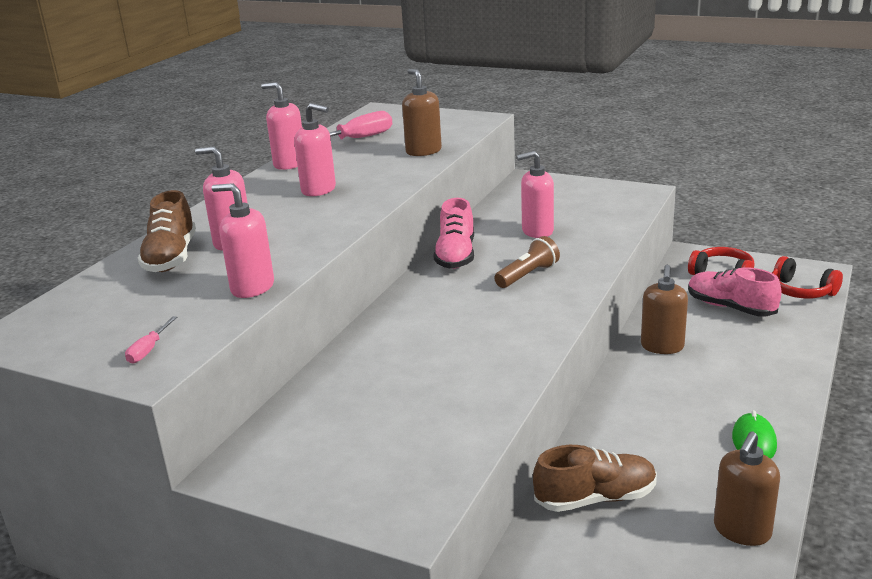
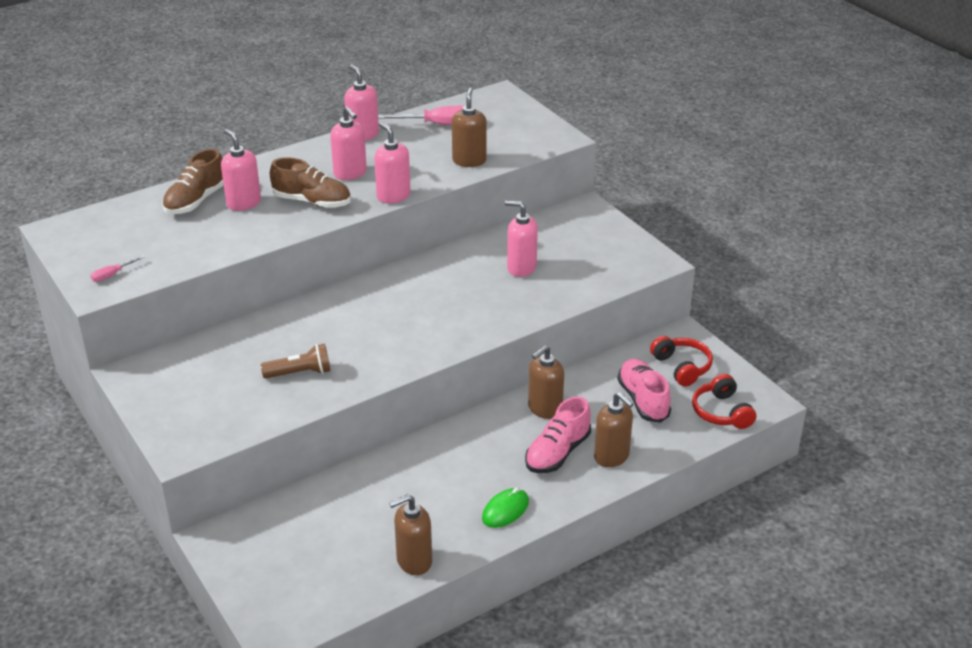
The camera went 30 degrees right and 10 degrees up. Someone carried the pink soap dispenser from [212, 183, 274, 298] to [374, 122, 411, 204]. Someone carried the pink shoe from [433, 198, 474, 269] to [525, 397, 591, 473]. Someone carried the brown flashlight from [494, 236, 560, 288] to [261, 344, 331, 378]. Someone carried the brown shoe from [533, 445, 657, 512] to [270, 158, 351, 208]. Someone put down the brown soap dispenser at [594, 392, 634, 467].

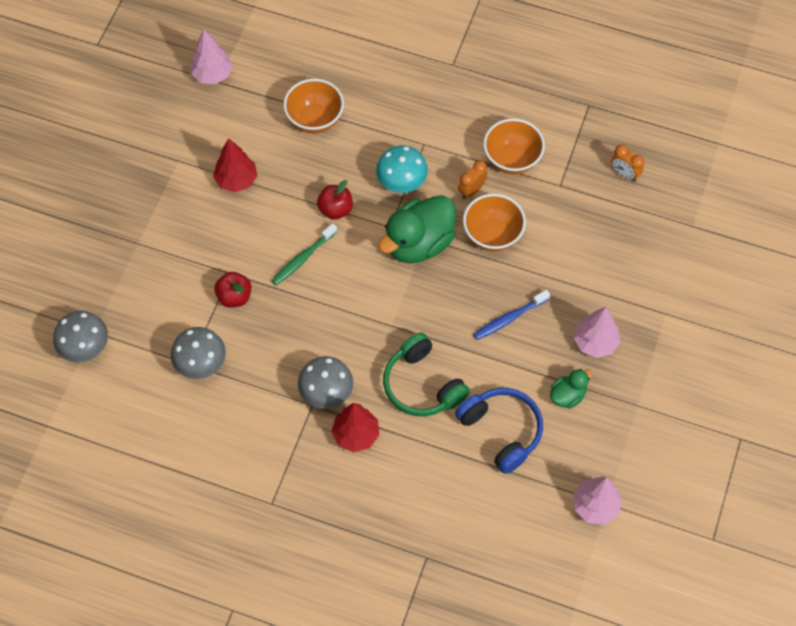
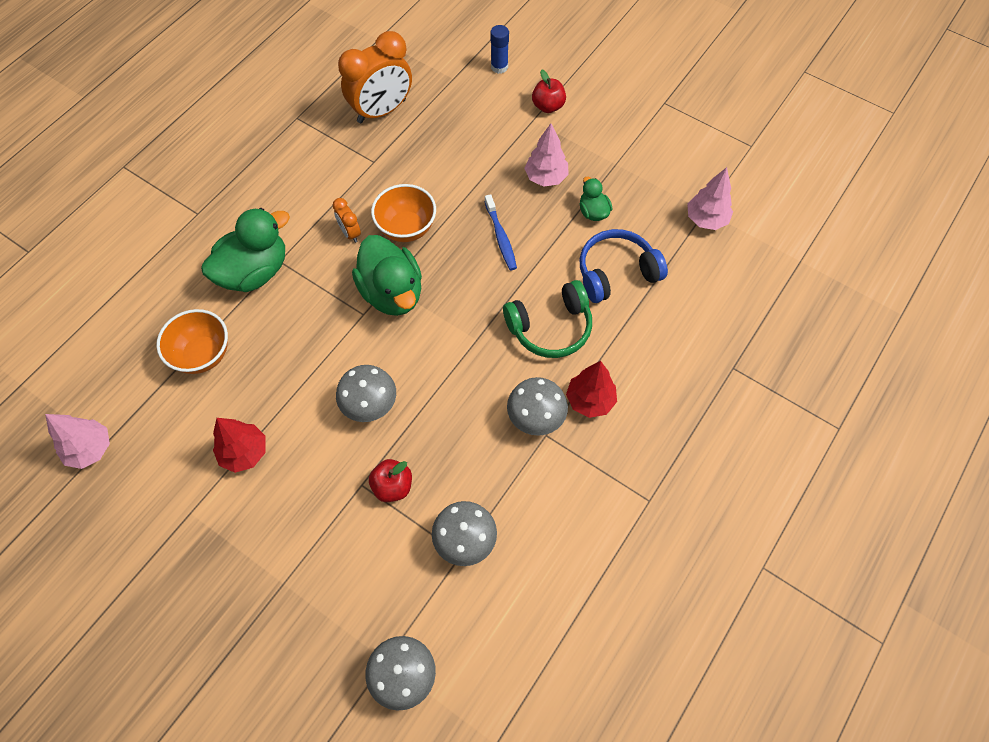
The camera went 75 degrees left and 0 degrees up. Someone took away the orange bowl at [483, 118, 545, 174]. Someone scaled the orange clock at [611, 144, 644, 182] by 2.19. Someone took away the turquoise mushroom at [376, 145, 428, 193]. Someone carried the red apple from [317, 180, 353, 220] to [532, 69, 566, 113]. Someone swapped the green toothbrush at [271, 223, 337, 285] for the grey mushroom at [336, 365, 396, 422]. Someone put down the blue glue stick at [490, 25, 509, 74]. Someone put down the green duck at [201, 208, 290, 292].

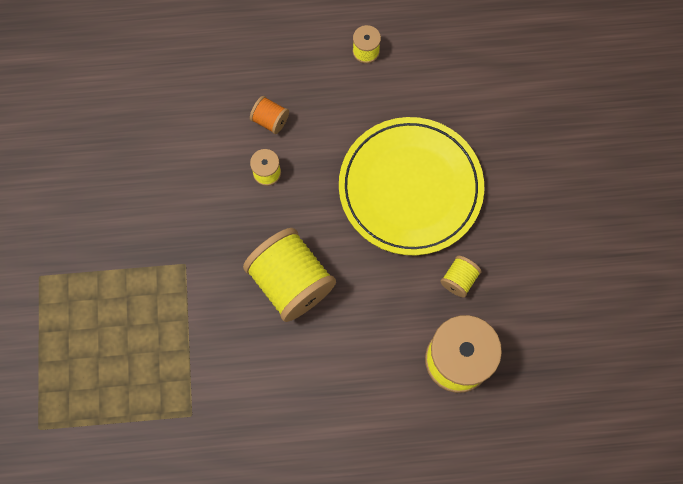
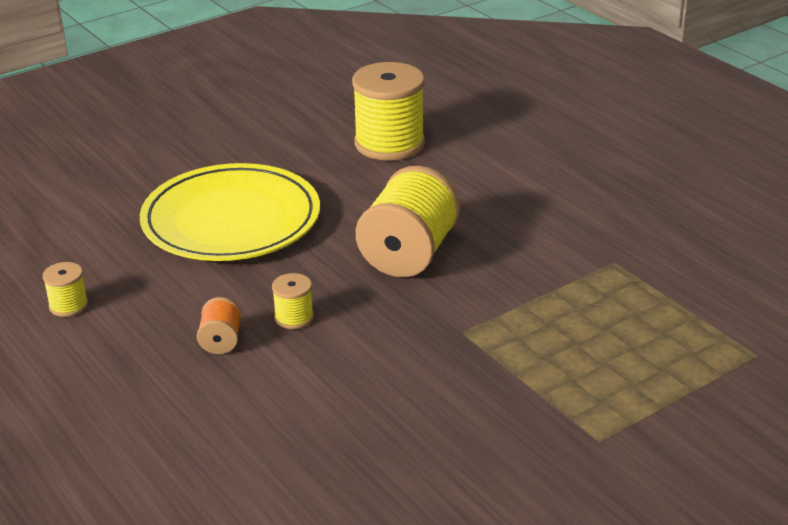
The camera went 120 degrees left and 40 degrees down. Someone took away the yellow spool at [440, 256, 482, 298].

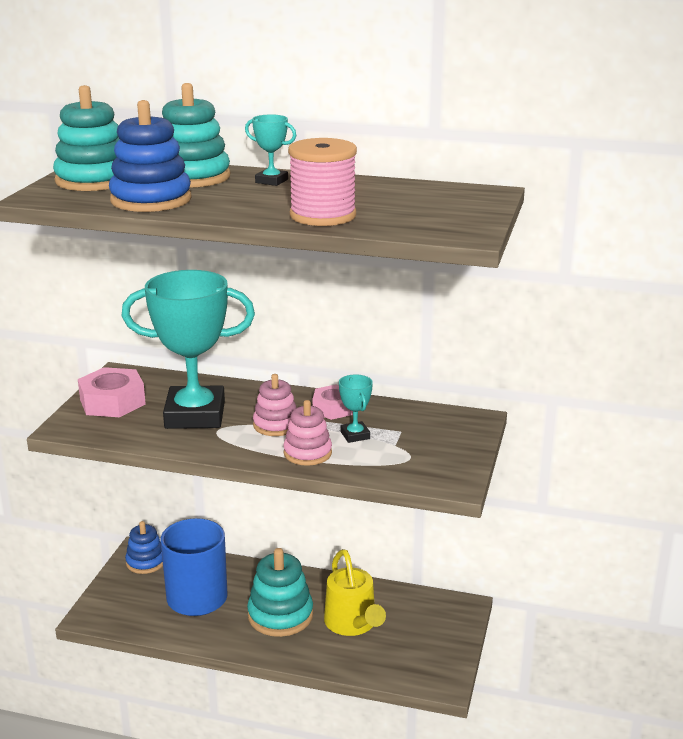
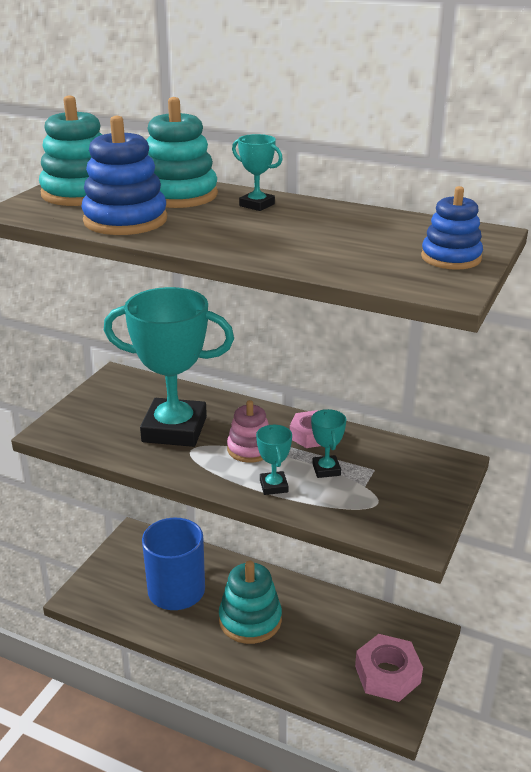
The camera went 10 degrees right and 5 degrees up. Someone took away the pink spool at [288, 138, 357, 226]. Someone carried the pink nut from [78, 367, 146, 417] to [355, 634, 423, 702]. Someone swapped the pink stacking toy at [283, 400, 332, 466] for the turquoise trophy at [256, 425, 292, 495]. Someone carried the blue stacking toy from [125, 521, 163, 574] to [421, 186, 483, 270]. Someone took away the yellow watering can at [324, 549, 386, 636].

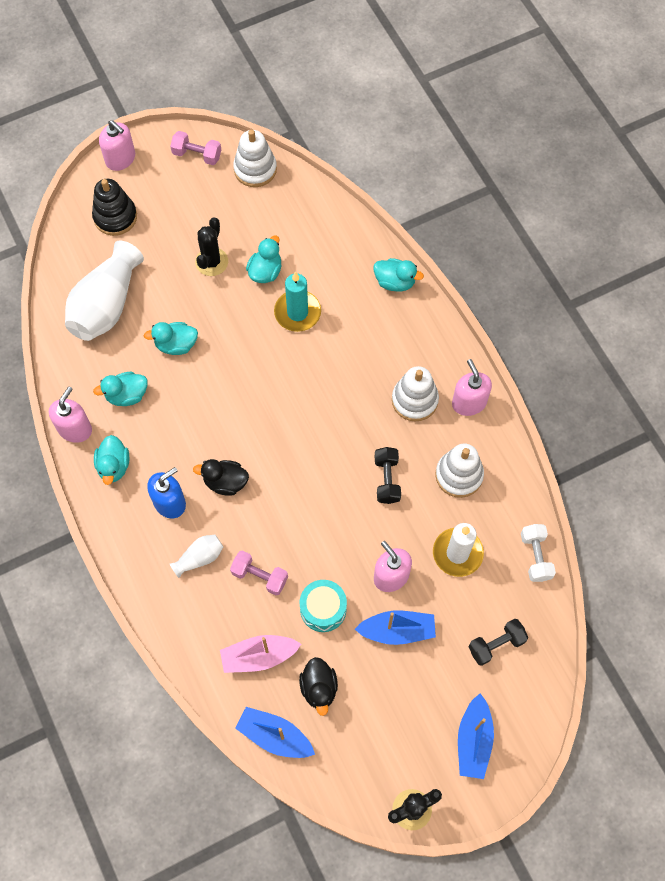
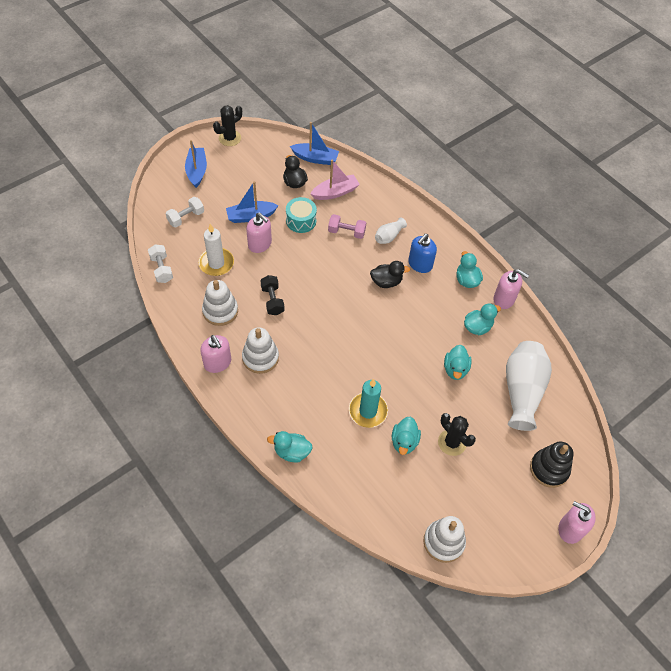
The camera went 165 degrees right and 10 degrees down. Someone took away the pink dumbbell at [170, 131, 221, 165]. Someone rotated the black cactus at [195, 217, 228, 276] by 45 degrees counterclockwise. Someone rotated the turquoise duck at [144, 322, 198, 355] by 120 degrees clockwise. Someone rotated the pink soap dispenser at [49, 387, 92, 443] by 75 degrees counterclockwise. Someone repainted the black dumbbell at [469, 619, 528, 666], which became the white dumbbell at [166, 197, 204, 227].

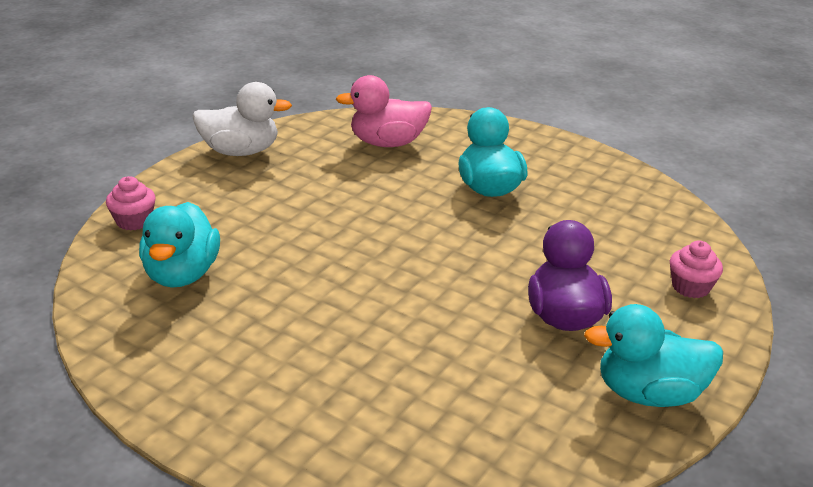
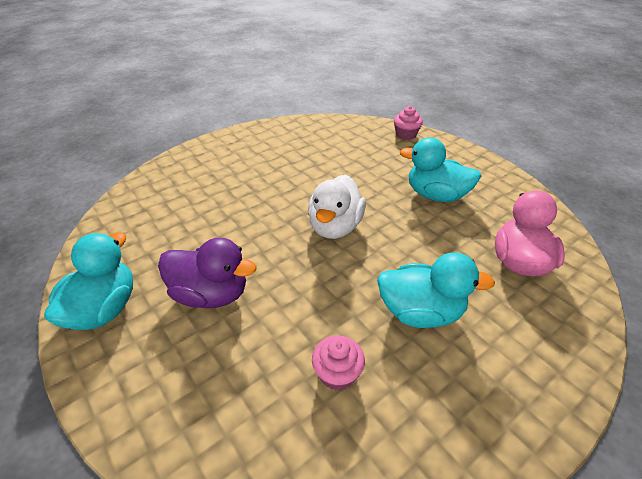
The camera went 110 degrees right and 10 degrees up. Someone carried the white duck from [192, 82, 292, 156] to [308, 174, 366, 239]. Someone carried the turquoise duck from [139, 202, 220, 288] to [400, 137, 481, 202]. Someone carried the pink cupcake from [670, 241, 723, 298] to [312, 335, 365, 390].

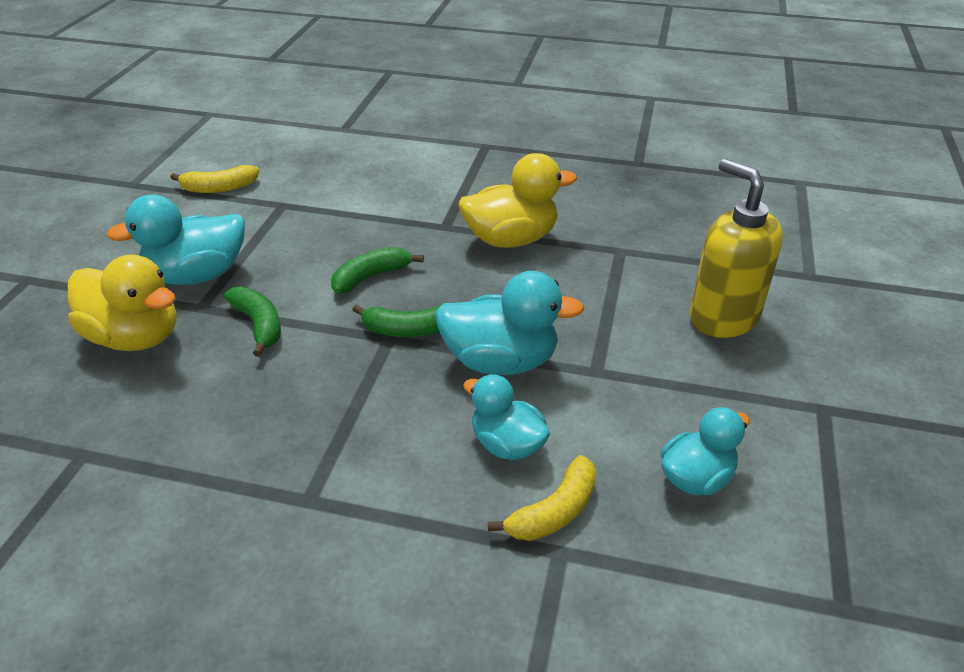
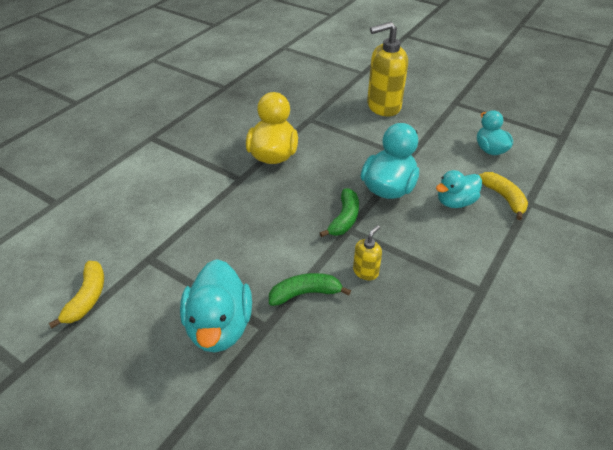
The camera went 70 degrees left and 5 degrees up. Someone took away the green banana at [331, 247, 424, 294]. Someone took away the yellow duck at [68, 255, 176, 351]. Someone put down the yellow soap dispenser at [353, 225, 382, 280].

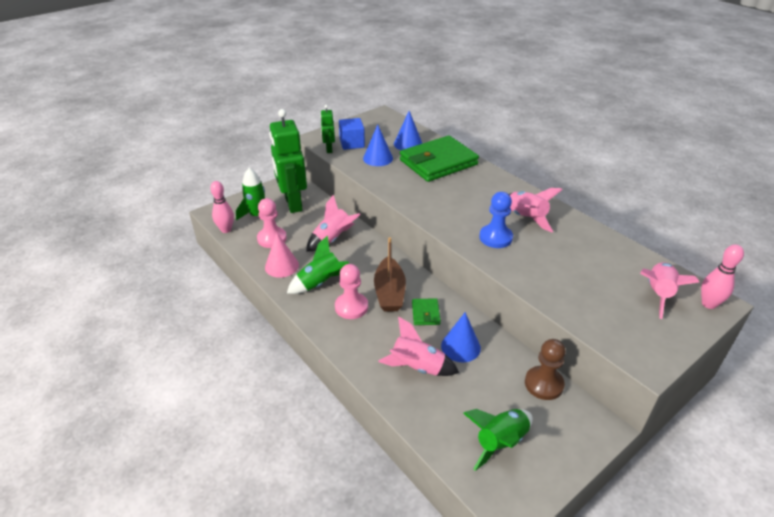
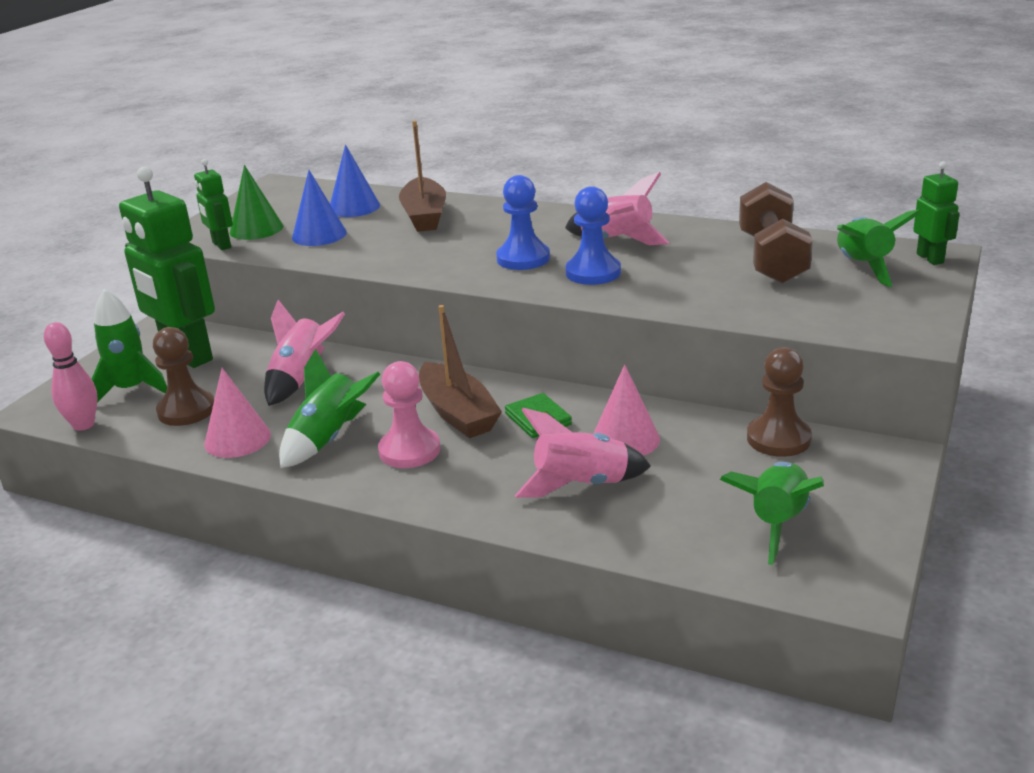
The camera went 25 degrees left and 10 degrees down. Someone swapped the blue cube at [339, 118, 365, 150] for the green cone at [230, 165, 284, 240]. Someone swapped the green wallet at [400, 135, 479, 182] for the brown boat at [399, 121, 446, 232]. Someone repainted the pink pawn at [257, 198, 287, 248], which became the brown pawn at [153, 327, 214, 426]. Someone swapped the pink bowling pin at [701, 244, 744, 309] for the green robot at [913, 161, 960, 265]. Someone repainted the pink rocket at [640, 262, 699, 319], which became the green rocket at [837, 210, 922, 287]. Someone repainted the blue cone at [441, 312, 481, 362], which became the pink cone at [593, 365, 660, 456]. Someone put down the blue pawn at [496, 175, 550, 270]. Someone put down the brown dumbbell at [739, 182, 813, 284].

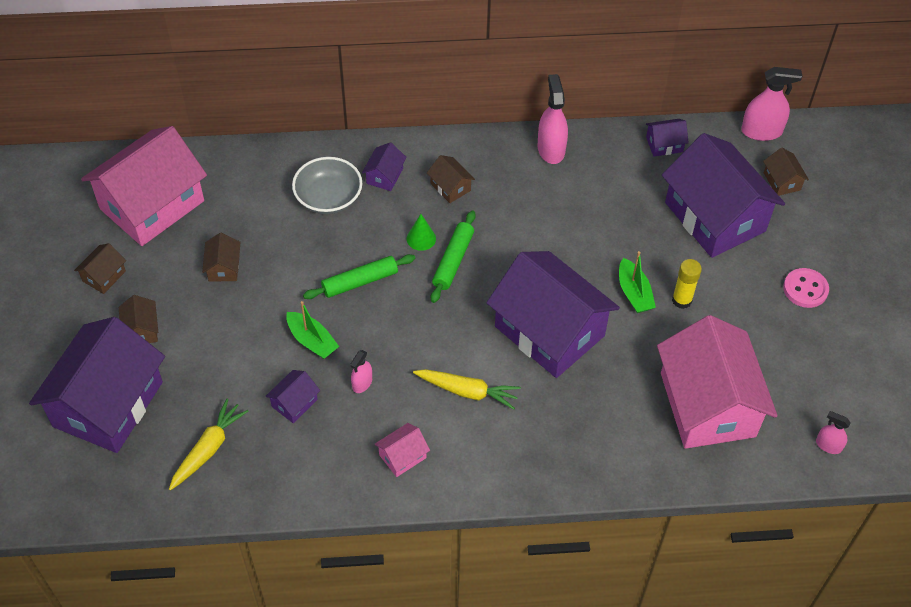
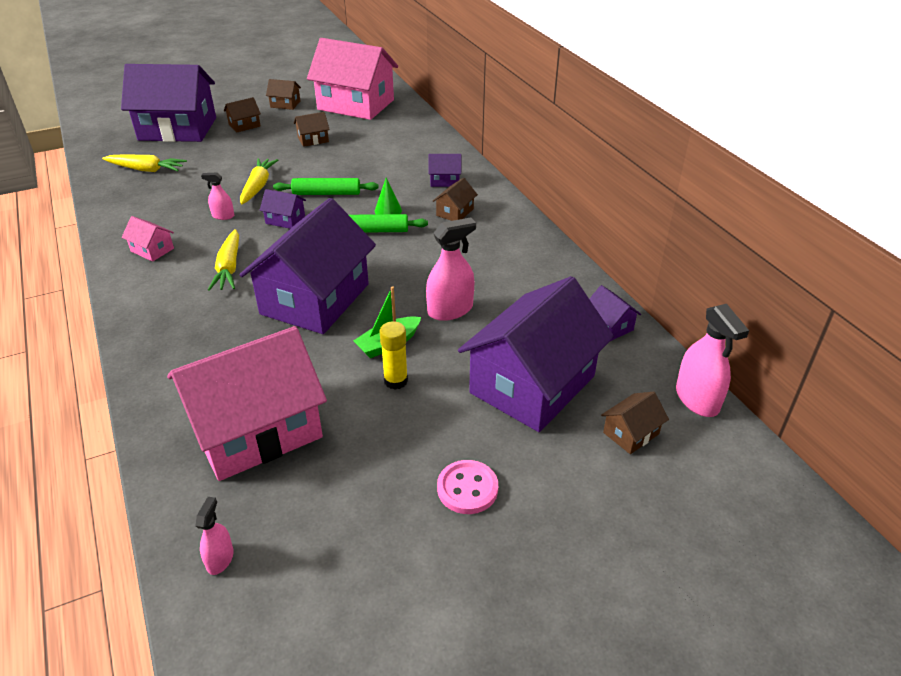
The camera went 70 degrees right and 15 degrees down. Someone carried the pink spray bottle from [537, 74, 568, 164] to [426, 218, 476, 321]. Someone took away the grey bowl at [292, 157, 362, 214]. Someone rotated the green rolling pin at [303, 254, 415, 299] by 45 degrees counterclockwise. Someone swapped the green boat at [286, 301, 339, 359] for the yellow carrot at [240, 158, 278, 205]. Someone carried the purple house from [265, 370, 320, 423] to [260, 189, 306, 229].

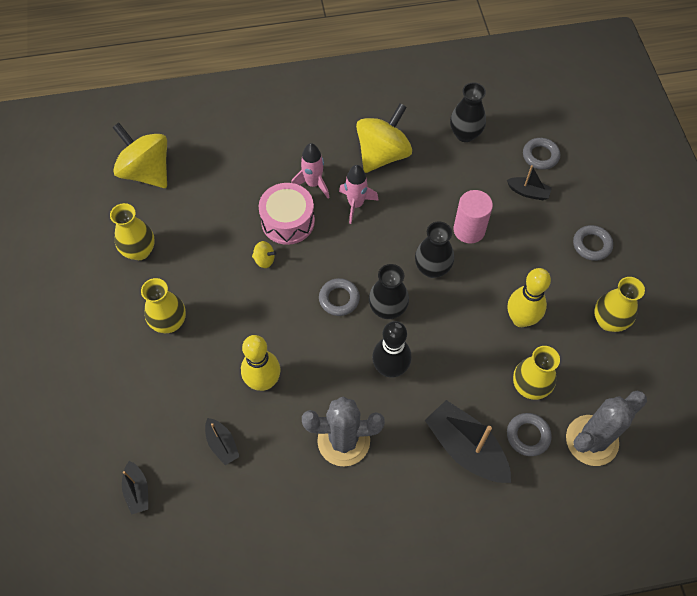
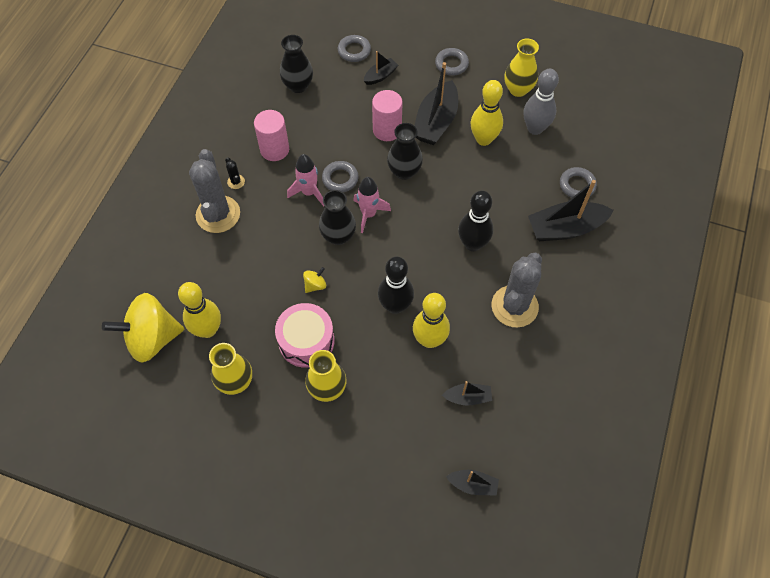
The camera went 60 degrees left and 0 degrees up. Someone swapped the yellow spinning top at [356, 103, 412, 173] for the pink cylinder at [254, 110, 289, 161]. Someone carried the pink rocket from [291, 143, 329, 198] to [353, 177, 391, 233]. Someone carried the pink drum from [259, 183, 315, 245] to [275, 303, 335, 368]. Someone carried the black vase from [369, 264, 409, 319] to [319, 190, 356, 245]. Someone carried the grey ring from [319, 278, 360, 316] to [322, 161, 359, 192]. Someone took away the yellow vase at [513, 346, 560, 400]. Someone carried the grey cactus from [566, 390, 647, 466] to [189, 149, 240, 233]. Someone put down the black boat at [415, 62, 458, 145]. Someone put down the grey bowling pin at [524, 69, 559, 135]. Someone put down the black cactus at [225, 157, 245, 189]. Someone put down the black bowling pin at [378, 256, 414, 314]. Someone put down the yellow bowling pin at [178, 282, 221, 338].

